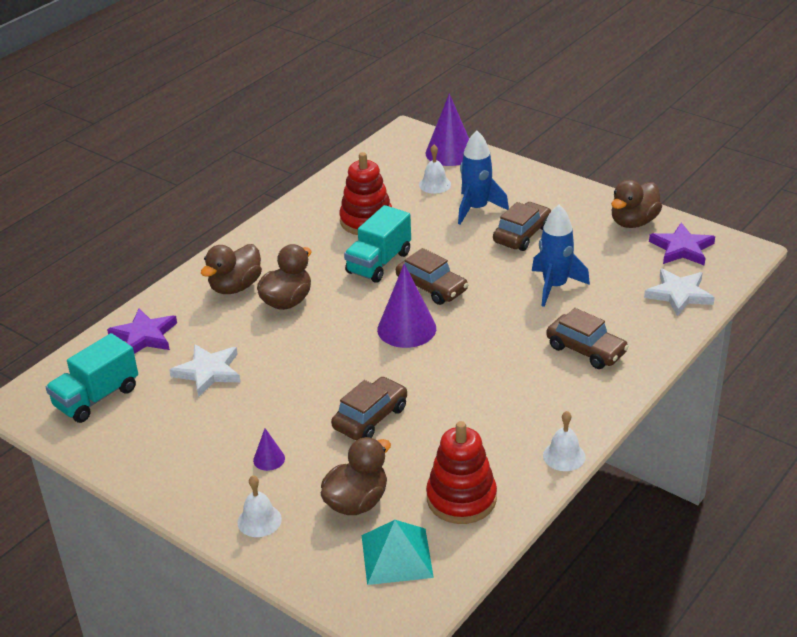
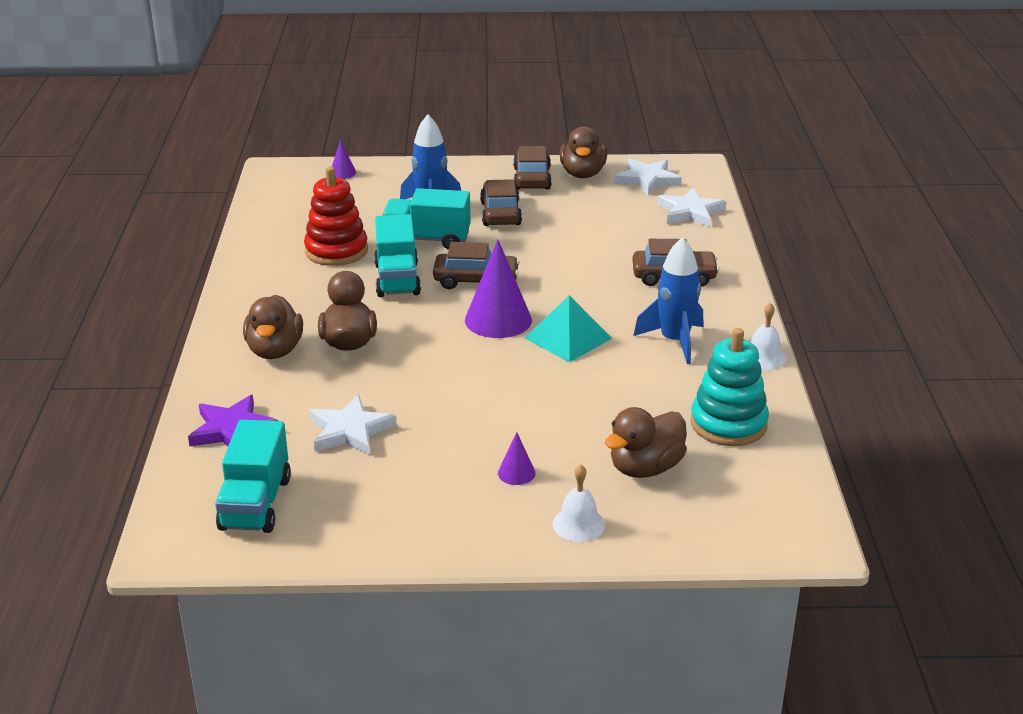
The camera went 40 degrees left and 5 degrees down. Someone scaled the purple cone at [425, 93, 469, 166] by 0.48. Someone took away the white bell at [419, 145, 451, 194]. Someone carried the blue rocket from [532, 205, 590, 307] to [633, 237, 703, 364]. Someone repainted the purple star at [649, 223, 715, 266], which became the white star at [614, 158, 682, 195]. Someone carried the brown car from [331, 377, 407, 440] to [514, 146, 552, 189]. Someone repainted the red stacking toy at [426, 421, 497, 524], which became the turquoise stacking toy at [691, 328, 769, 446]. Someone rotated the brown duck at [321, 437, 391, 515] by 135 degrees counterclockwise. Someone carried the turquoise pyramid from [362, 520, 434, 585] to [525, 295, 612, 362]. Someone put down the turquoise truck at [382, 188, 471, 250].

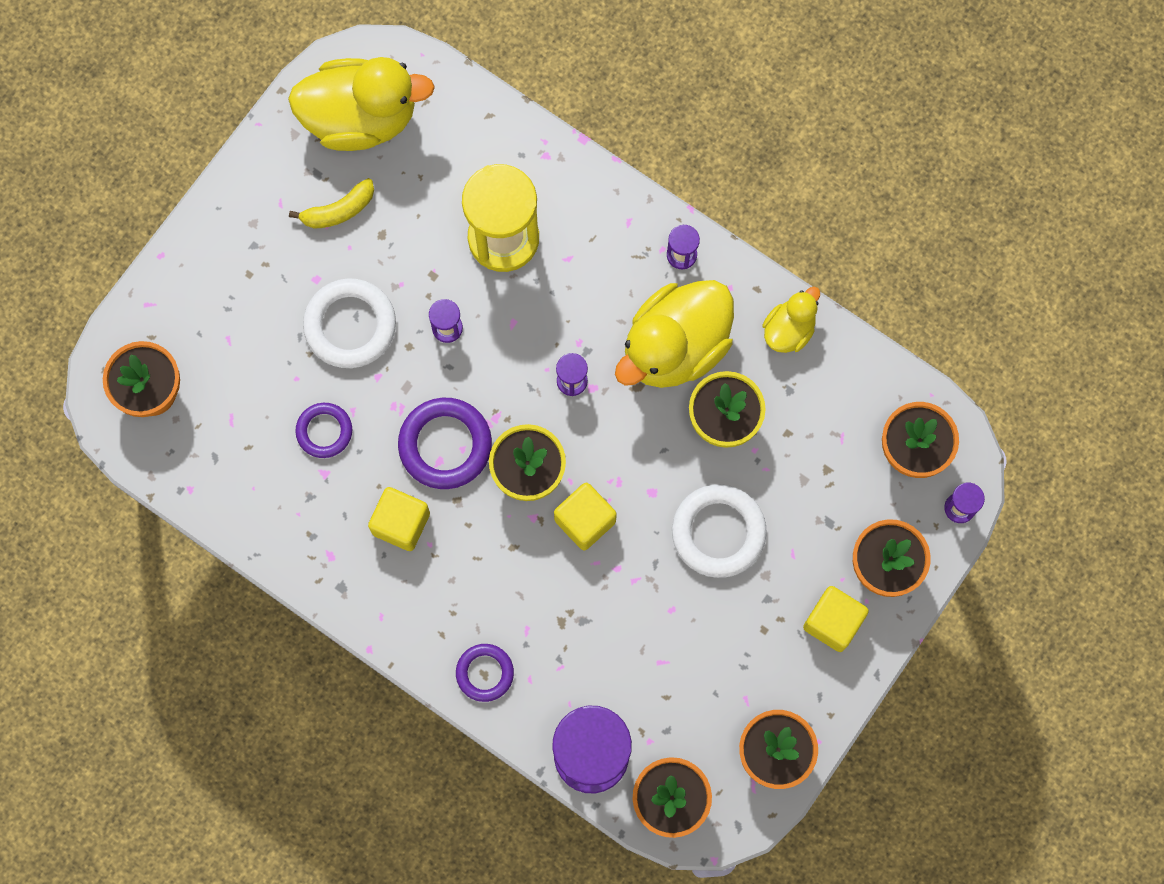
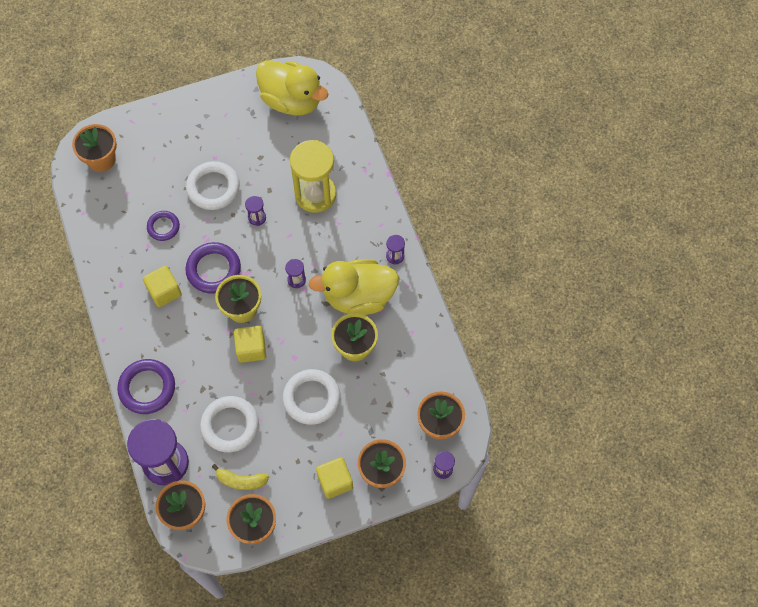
The camera went 35 degrees right and 10 degrees down. Someone carried the yellow banana from [289, 178, 374, 229] to [212, 464, 269, 490]. Someone took away the yellow duck at [762, 287, 820, 353]. Someone scaled the purple ring at [456, 644, 514, 702] by 1.65. Someone put down the white ring at [200, 396, 259, 452].

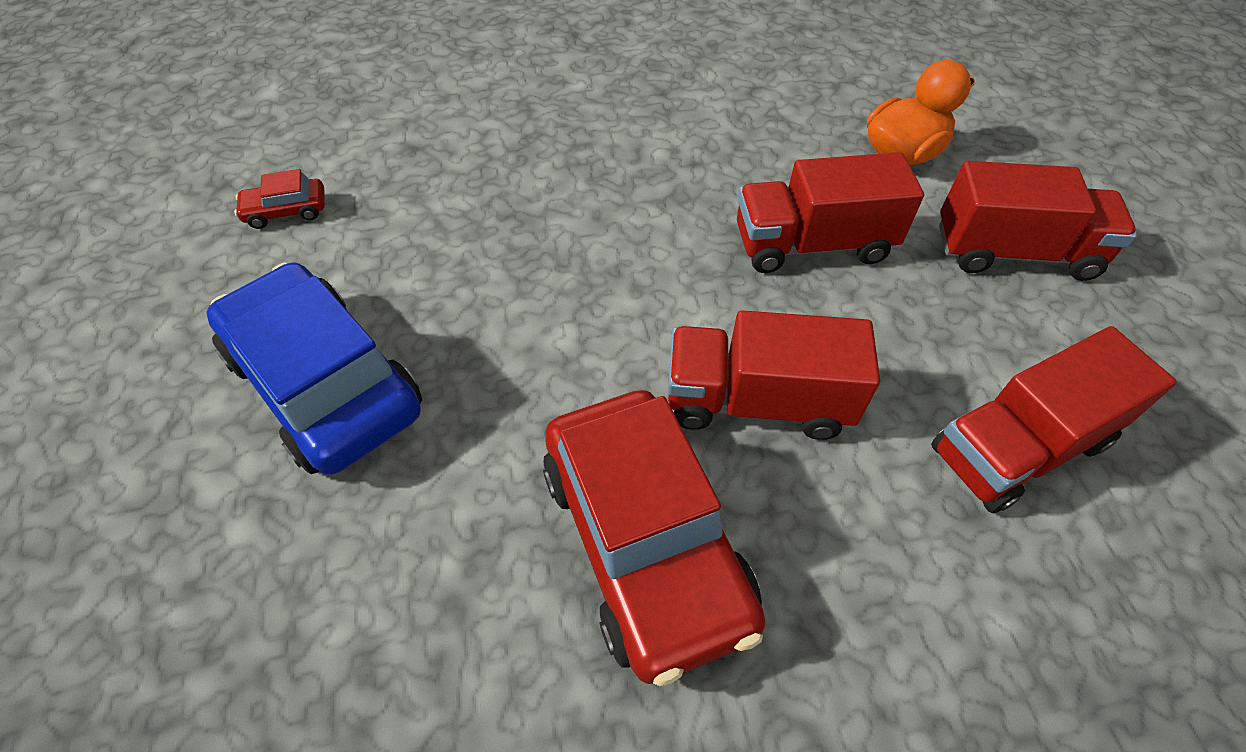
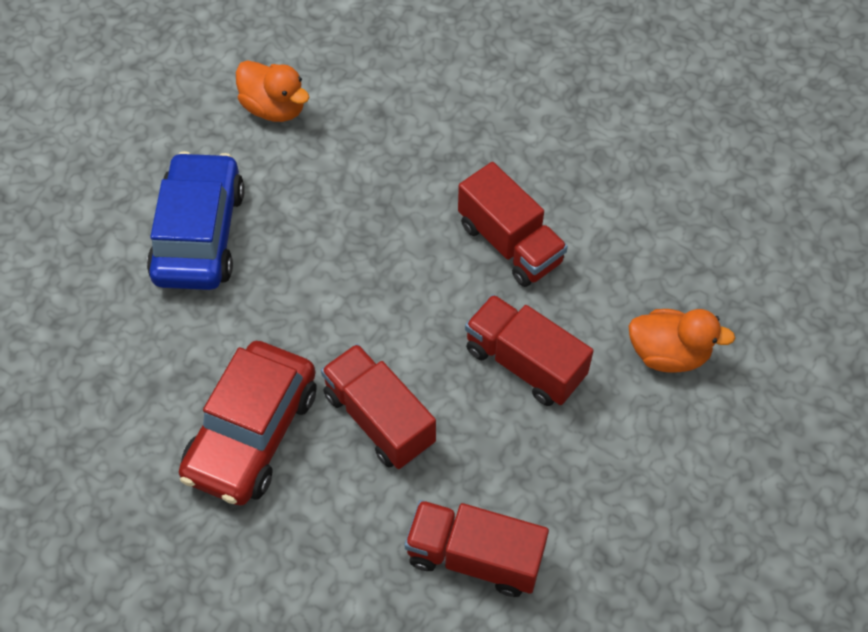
The camera went 45 degrees right and 5 degrees up. Someone carried the red truck from [939, 161, 1137, 281] to [458, 162, 568, 287]. Someone swapped the red car at [234, 169, 325, 229] for the orange duck at [236, 60, 310, 122].

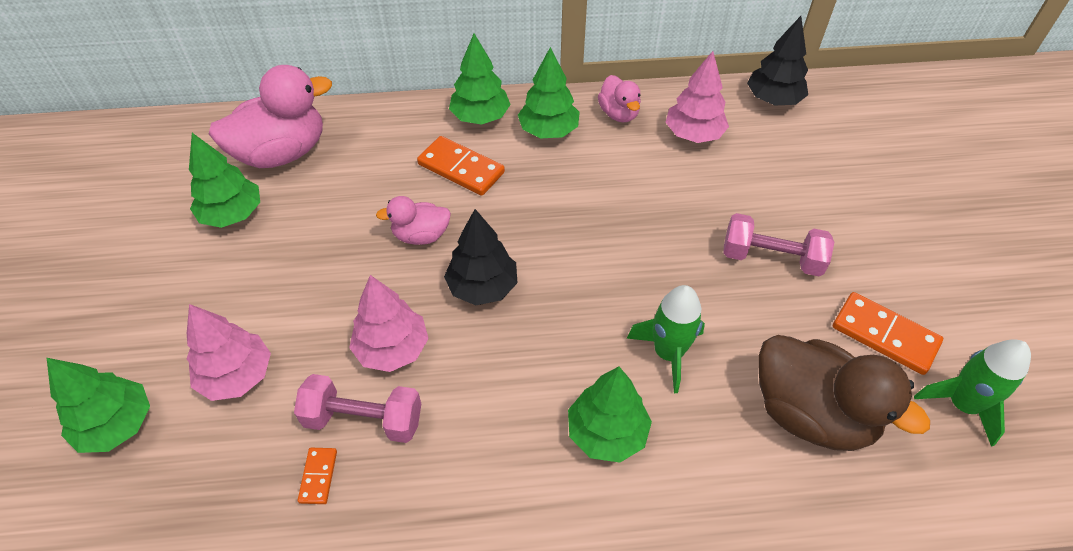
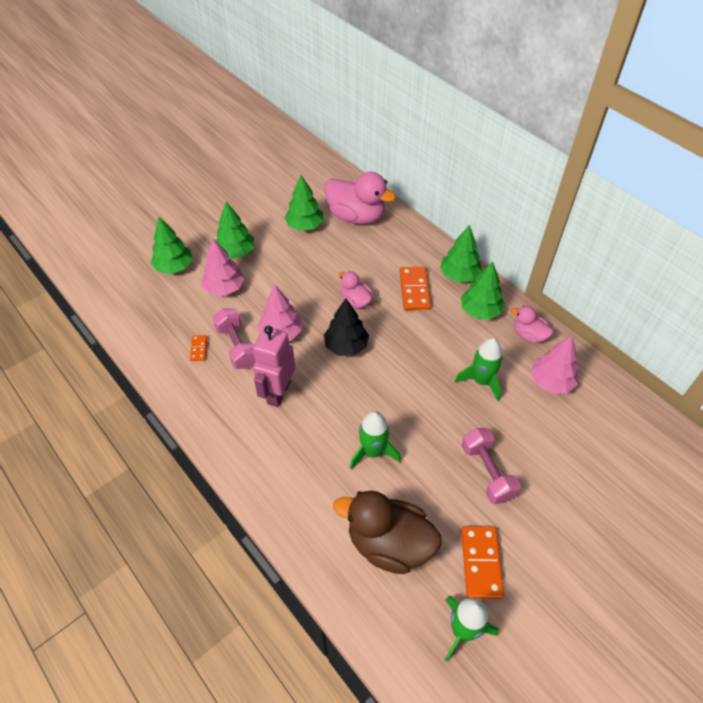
The camera went 55 degrees right and 0 degrees up. Someone took away the black tree at [747, 16, 808, 105]. Someone rotated the pink duck at [598, 75, 641, 122] by 90 degrees clockwise. Someone rotated the brown duck at [758, 335, 930, 451] by 105 degrees clockwise. Someone carried the green tree from [568, 366, 652, 463] to [216, 202, 254, 259]. Someone rotated the orange domino at [298, 448, 337, 504] by 60 degrees counterclockwise. Someone put down the pink robot at [253, 326, 295, 407]. Someone put down the green rocket at [455, 338, 503, 401].

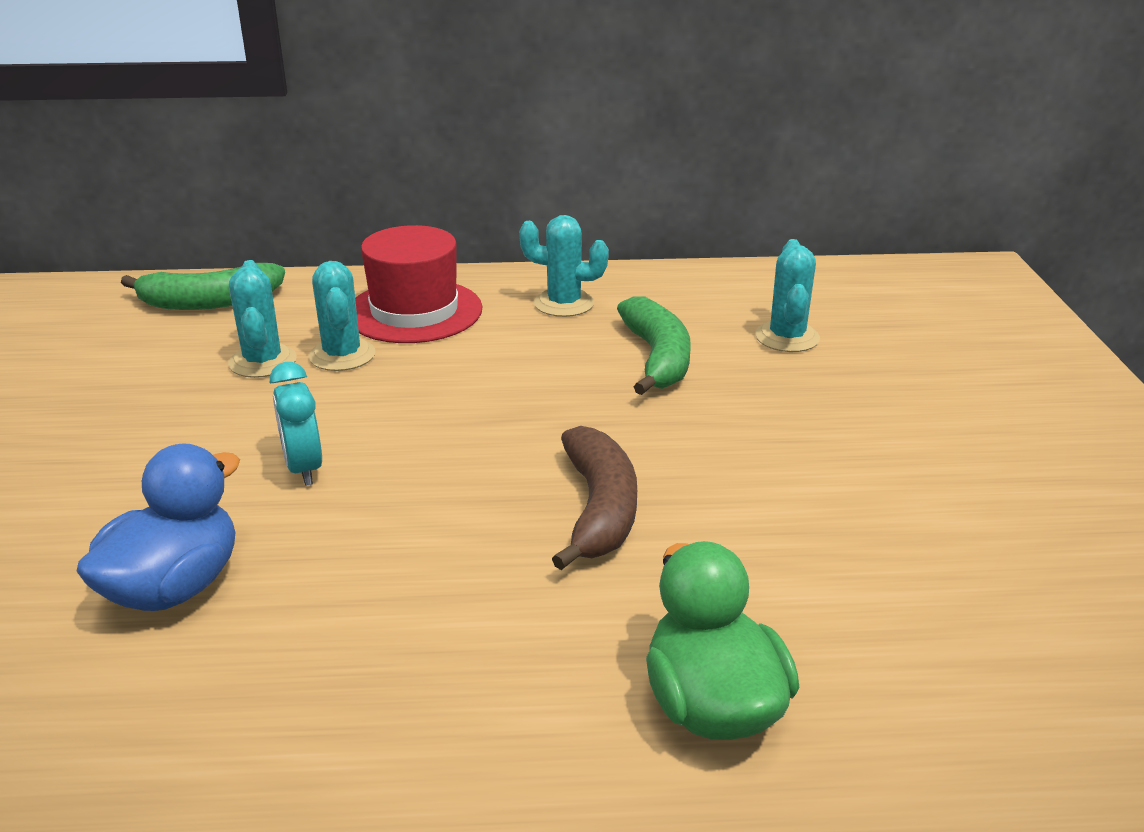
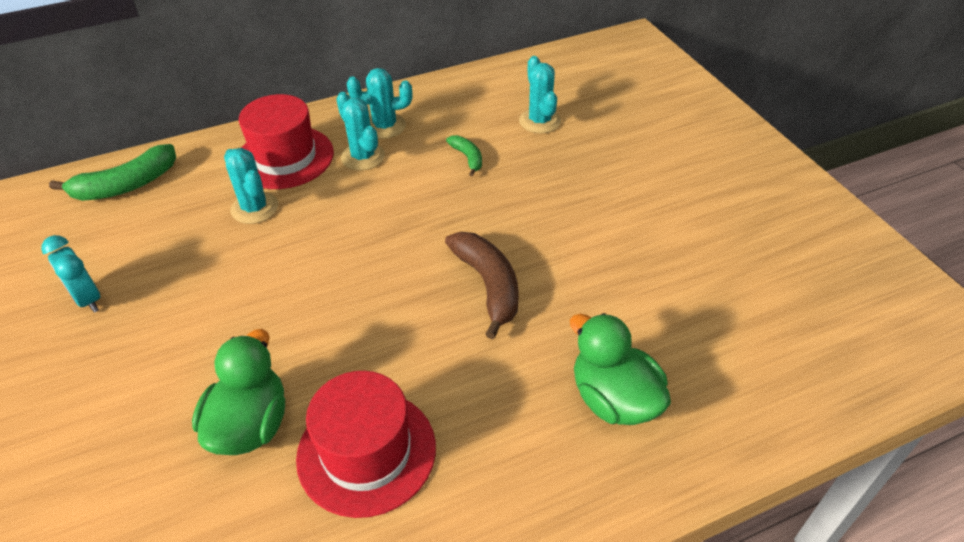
The camera went 20 degrees left and 15 degrees up. Someone carried the turquoise cactus from [228, 260, 297, 378] to [336, 92, 385, 171]. Someone scaled the green banana at [617, 296, 691, 395] by 0.54. Someone carried the turquoise clock from [270, 362, 322, 486] to [41, 235, 101, 313]. Someone repainted the blue duck at [76, 444, 240, 611], which became the green duck at [192, 329, 285, 455]. Someone put down the red hat at [296, 371, 436, 518].

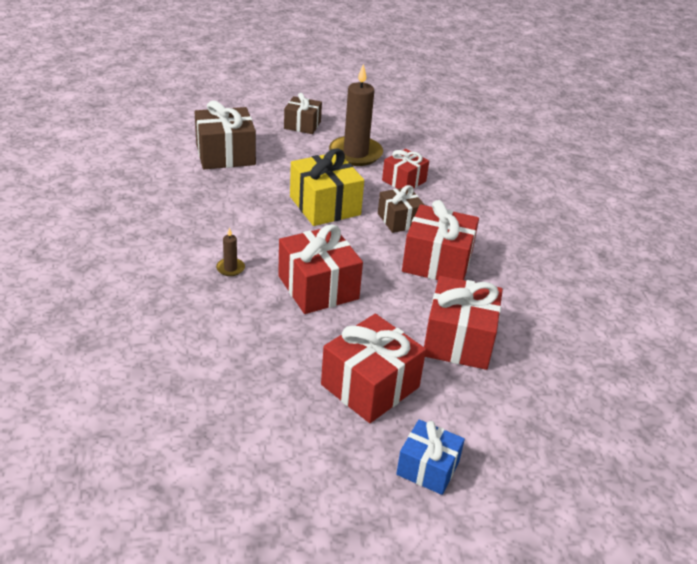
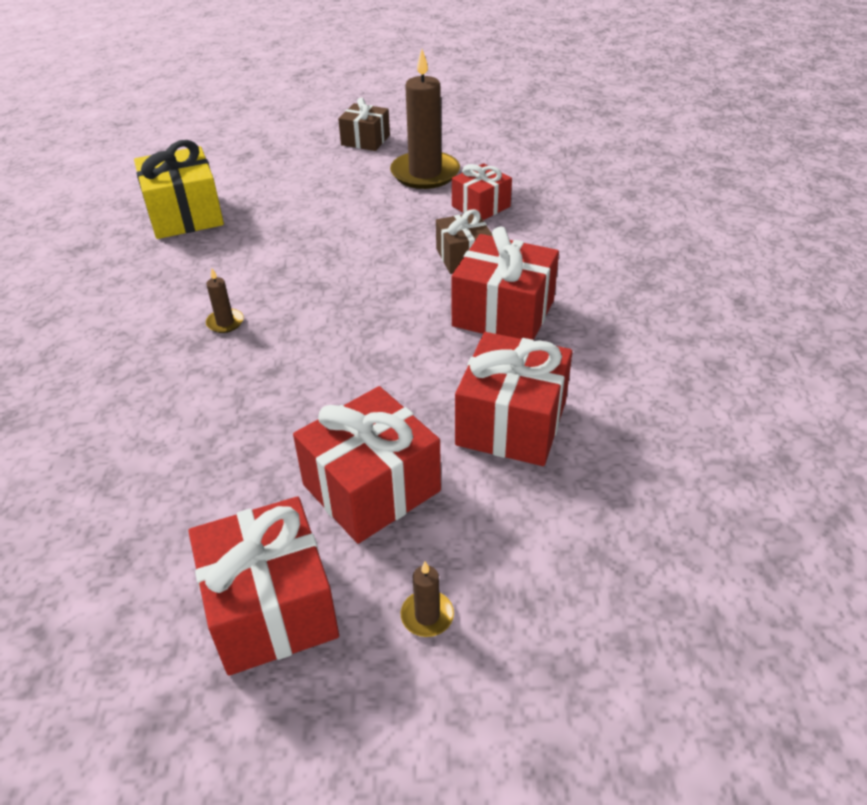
The camera went 10 degrees right and 5 degrees up. Someone took away the brown gift at [195, 100, 256, 169]. Someone carried the yellow gift from [290, 148, 364, 226] to [134, 140, 224, 239]. Someone carried the red gift from [278, 224, 363, 314] to [188, 497, 339, 676]. Someone swapped the blue gift at [396, 419, 465, 495] for the brown candle at [401, 562, 454, 637].

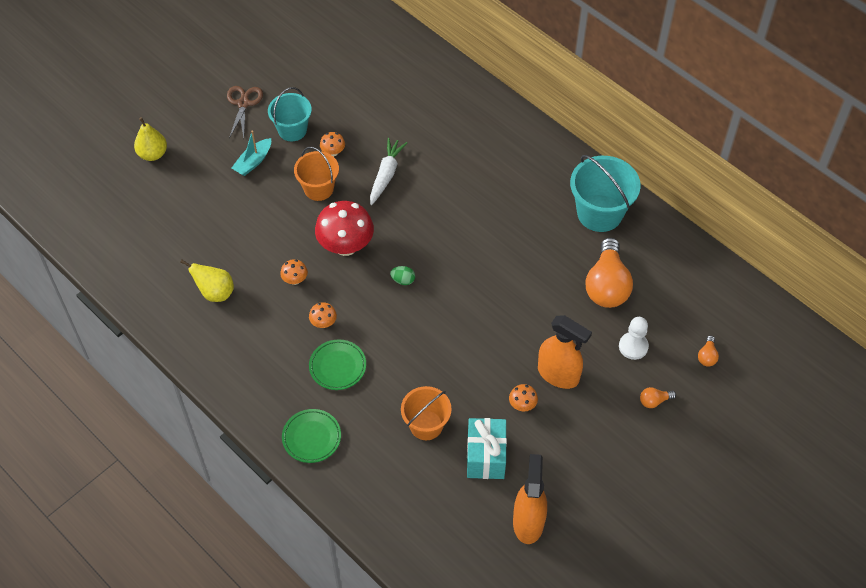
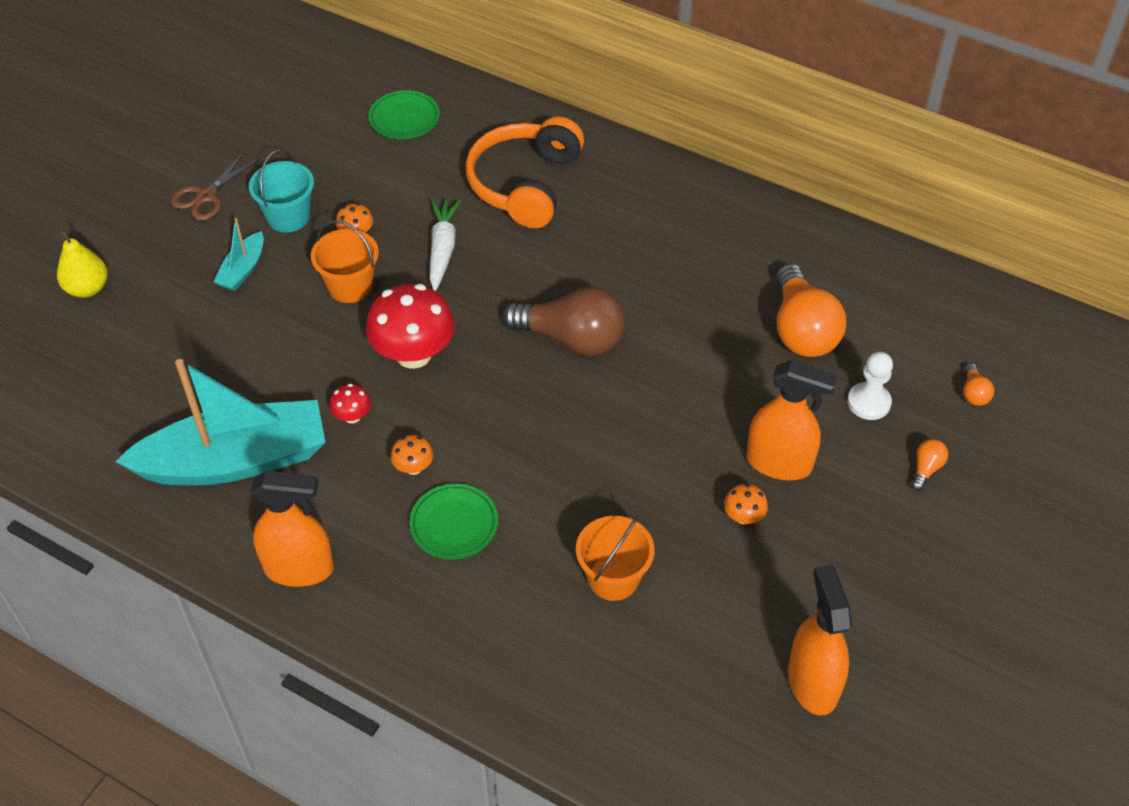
The camera went 15 degrees left and 5 degrees down. Someone rotated the brown scissors at [227, 86, 263, 138] by 135 degrees counterclockwise. Someone took away the turquoise bucket at [570, 155, 641, 232]. Someone repainted the orange mushroom at [280, 259, 308, 285], which became the red mushroom at [329, 384, 371, 423]. Someone swapped the yellow pear at [180, 260, 234, 302] for the turquoise boat at [115, 359, 325, 485]. Someone took away the green egg at [390, 266, 415, 285]. Someone rotated the orange light bulb at [640, 387, 676, 408] by 150 degrees clockwise. Someone carried the green plate from [282, 409, 341, 463] to [368, 90, 440, 139]. Someone took away the turquoise gift at [467, 418, 507, 479]. Someone put down the orange headphones at [465, 116, 584, 228]. Someone put down the brown light bulb at [503, 287, 625, 356]. Someone put down the orange spray bottle at [251, 471, 334, 587].

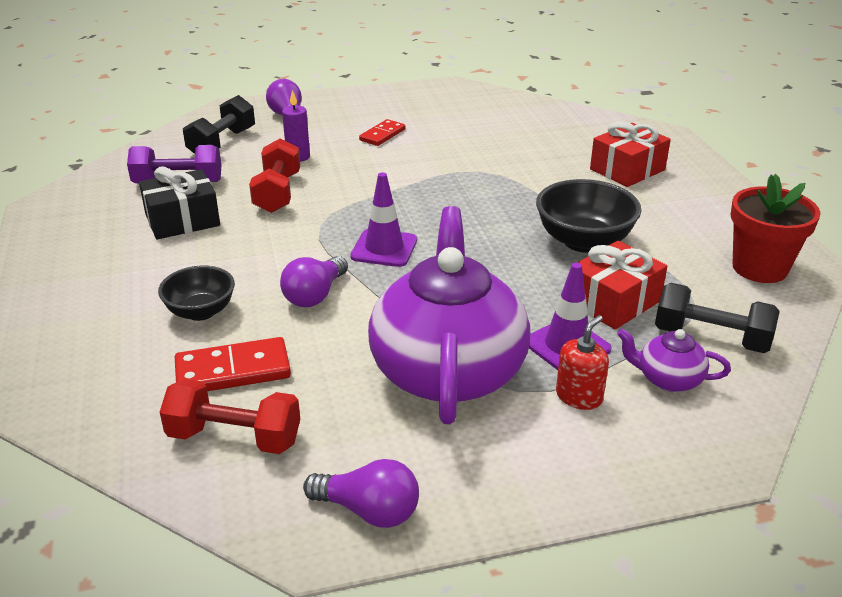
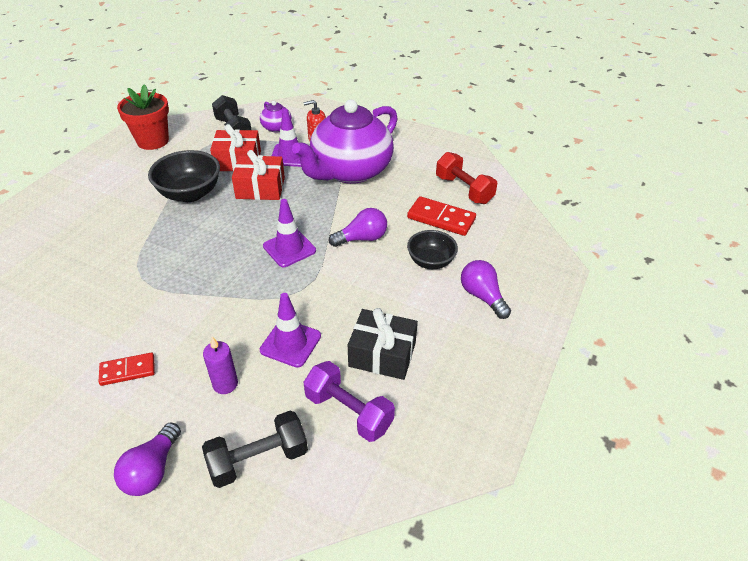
The camera went 140 degrees left and 10 degrees up. Someone carried the red gift from [590, 121, 671, 187] to [232, 150, 285, 200]. Someone swapped the red dumbbell at [249, 138, 300, 213] for the purple traffic cone at [260, 293, 321, 368]. Someone carried the purple light bulb from [303, 459, 419, 528] to [461, 260, 511, 319].

